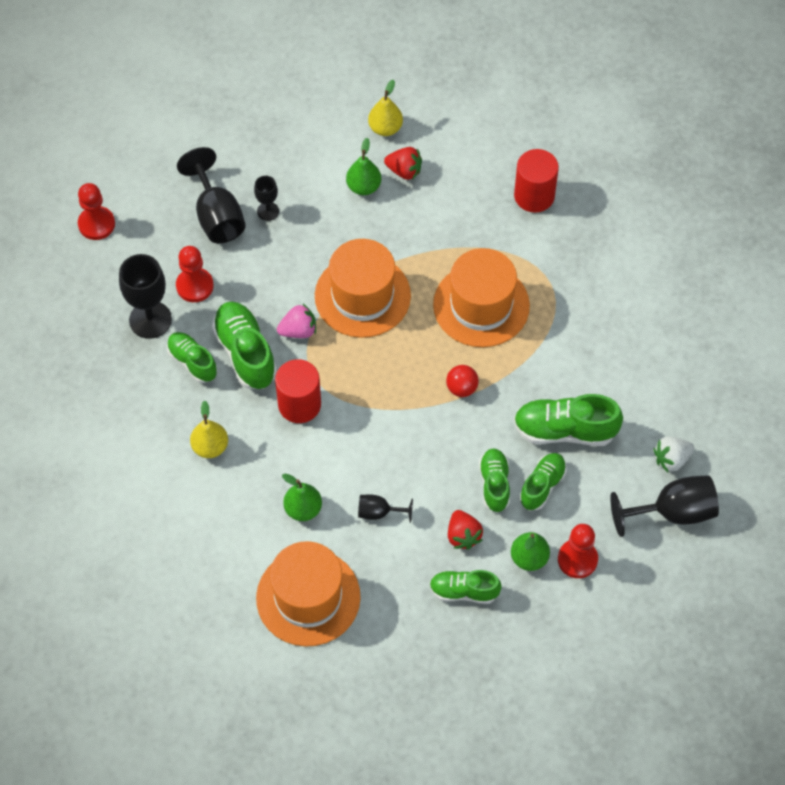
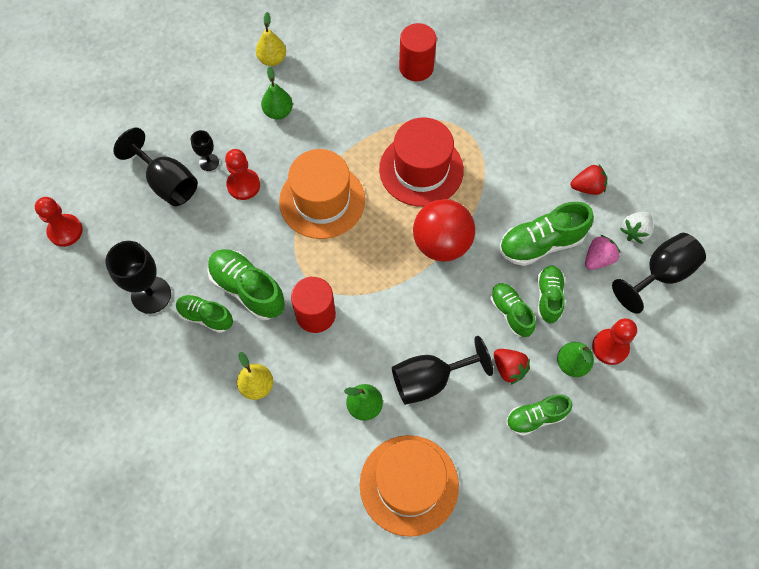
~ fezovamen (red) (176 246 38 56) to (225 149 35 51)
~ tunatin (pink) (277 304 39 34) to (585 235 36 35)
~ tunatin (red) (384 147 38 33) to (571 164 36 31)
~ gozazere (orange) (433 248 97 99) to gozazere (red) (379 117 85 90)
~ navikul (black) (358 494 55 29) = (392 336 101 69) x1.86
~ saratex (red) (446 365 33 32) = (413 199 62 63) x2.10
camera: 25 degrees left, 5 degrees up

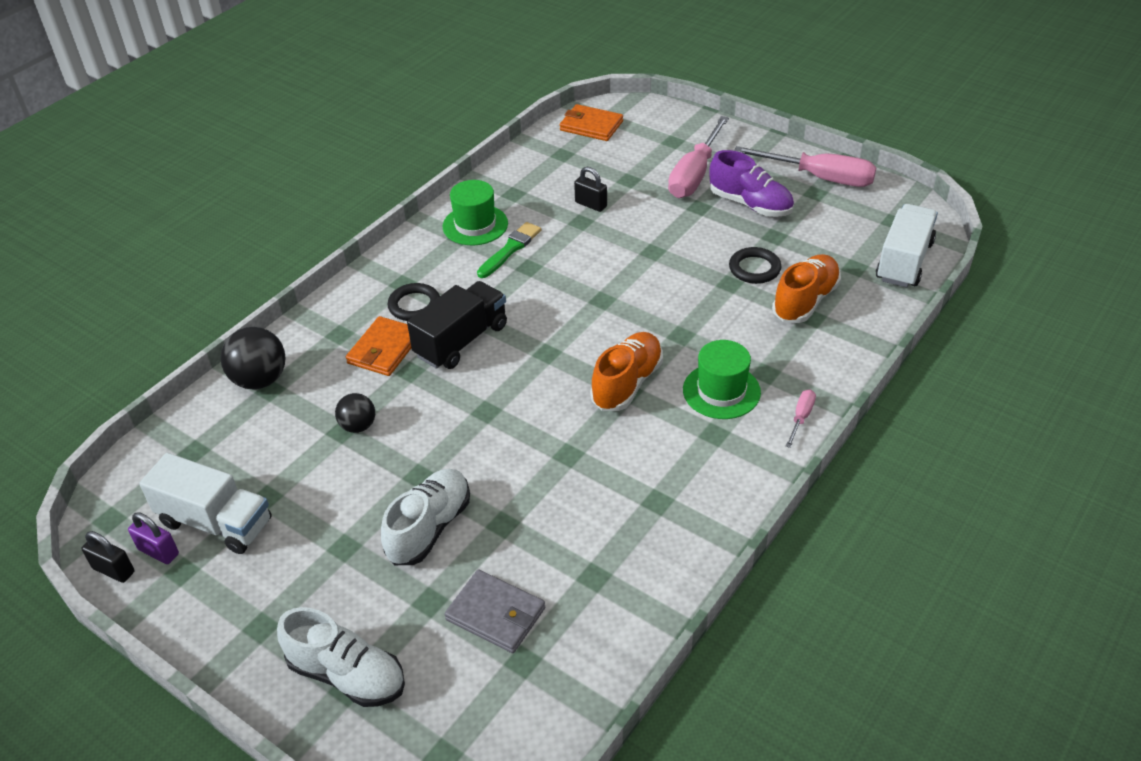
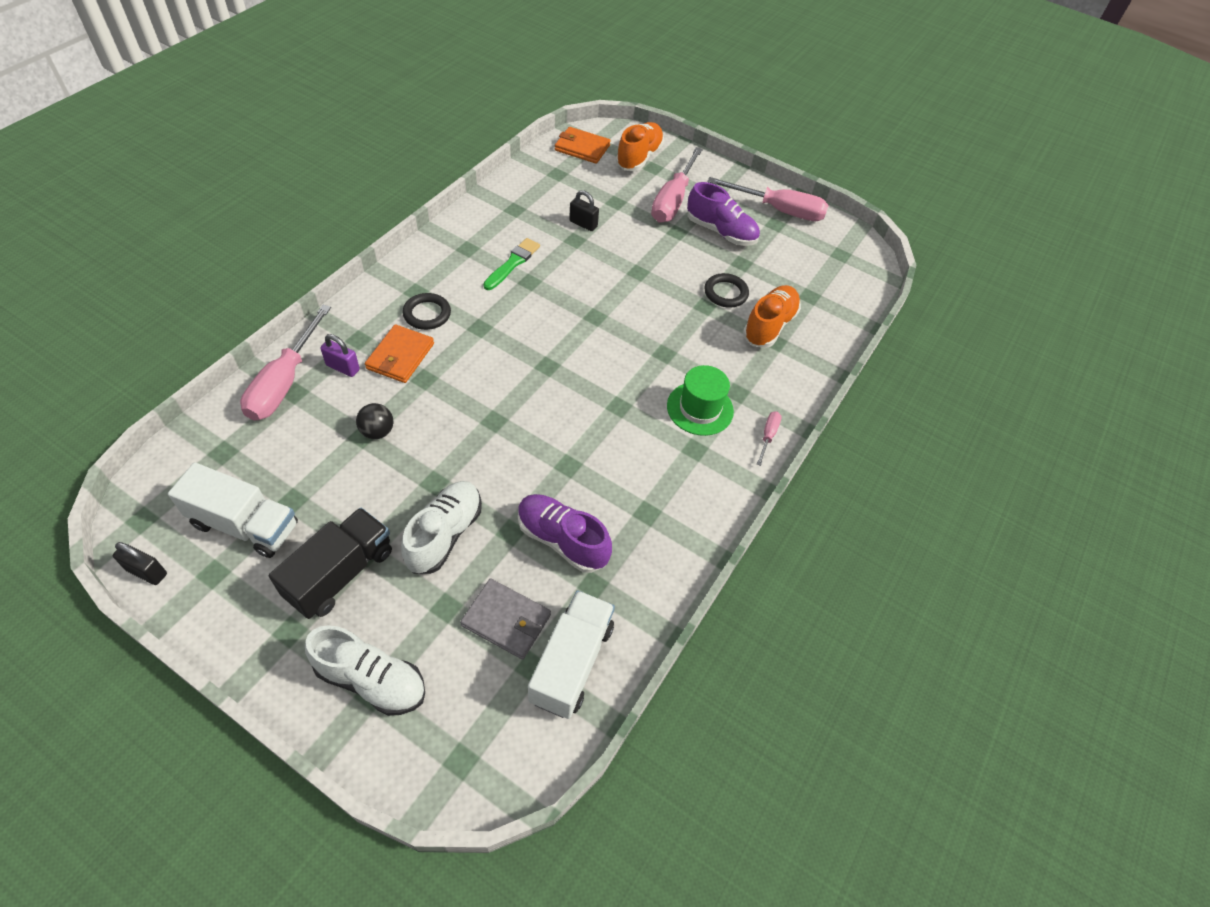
- gozazere (green) (443 180 65 65)
+ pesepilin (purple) (518 494 94 79)
~ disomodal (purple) (128 512 51 52) to (320 334 40 43)
~ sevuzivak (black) (407 281 100 88) to (269 508 123 111)
~ pesepilin (orange) (590 332 73 79) to (616 122 48 49)
~ sevuzivak (white) (876 204 62 84) to (528 590 87 129)
~ saratex (black) (221 327 65 62) to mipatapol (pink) (240 305 91 116)
camera: 10 degrees left, 10 degrees up

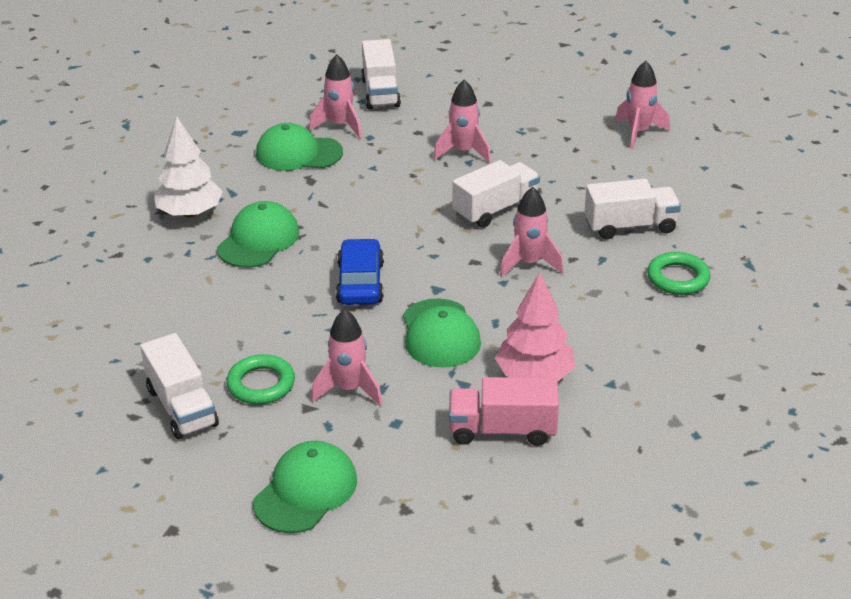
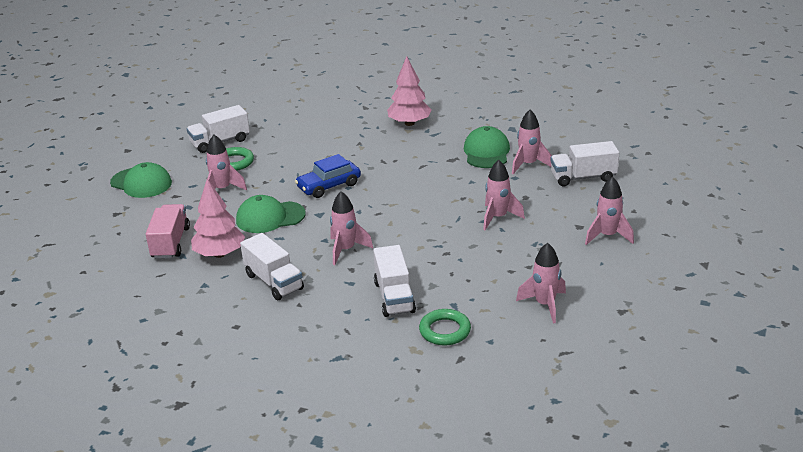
- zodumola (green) (217 201 83 67)
+ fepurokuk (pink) (585 177 49 68)
~ sevuzivak (white) (453 160 87 68) to (240 233 64 67)
~ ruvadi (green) (647 252 64 43) to (419 309 52 36)
~ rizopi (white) (154 117 69 101) to rizopi (pink) (387 56 45 70)
~ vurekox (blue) (336 238 48 67) = (295 154 66 44) 150 degrees clockwise
camera: 90 degrees right, 5 degrees down

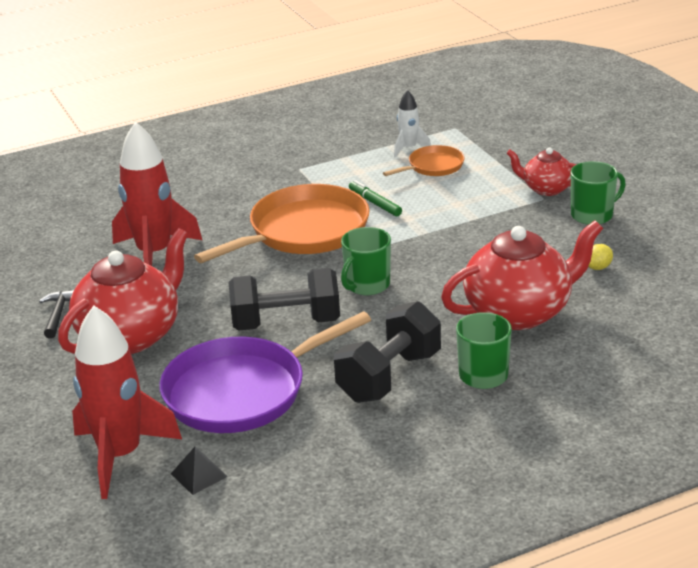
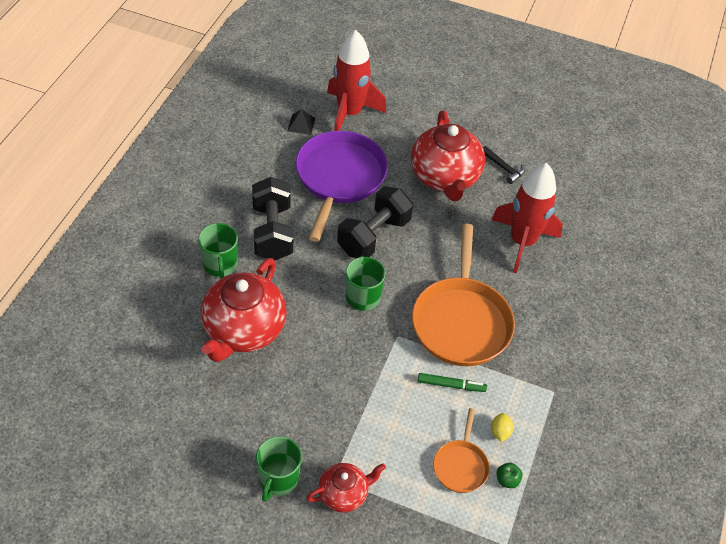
~ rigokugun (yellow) (588 244 25 26) to (491 413 23 29)
~ fepurokuk (white) (394 90 37 68) to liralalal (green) (496 463 27 25)
camera: 130 degrees right, 20 degrees up

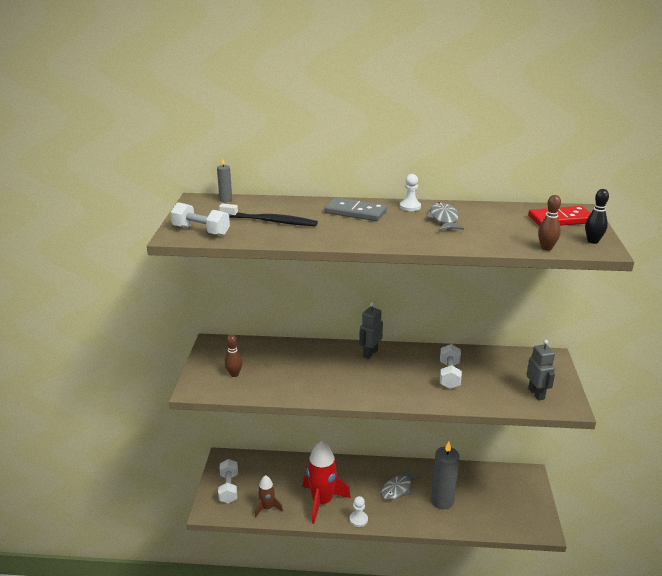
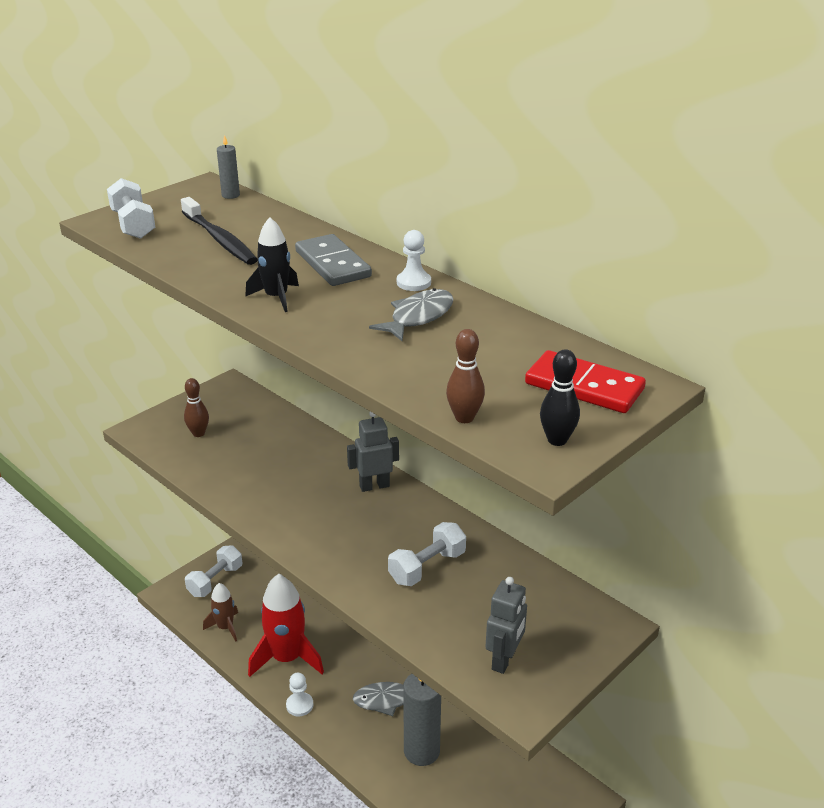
+ fepurokuk (black) (245 217 54 95)
camera: 40 degrees right, 5 degrees up

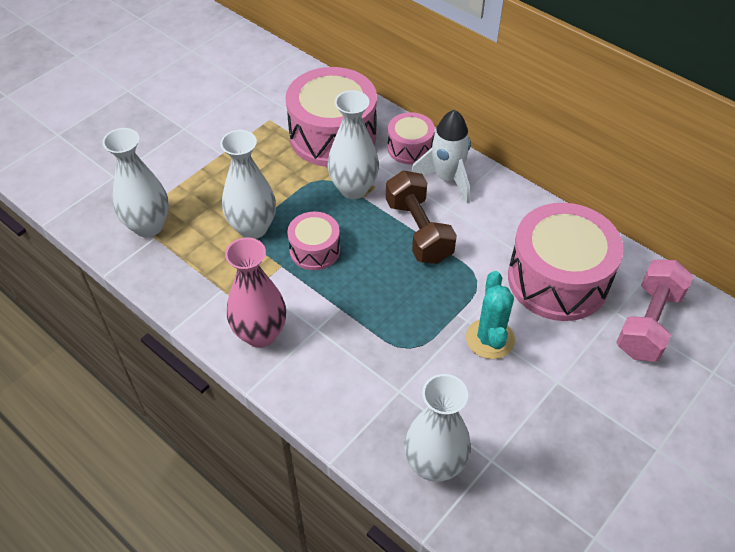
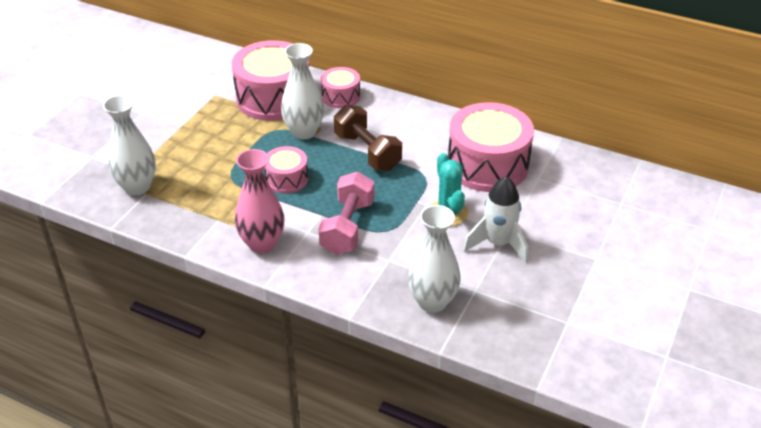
- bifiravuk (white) (220 130 56 109)
~ fepurokuk (white) (411 110 60 93) to (463 176 65 87)
~ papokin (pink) (616 260 78 102) to (318 172 57 83)
camera: 15 degrees left, 10 degrees down

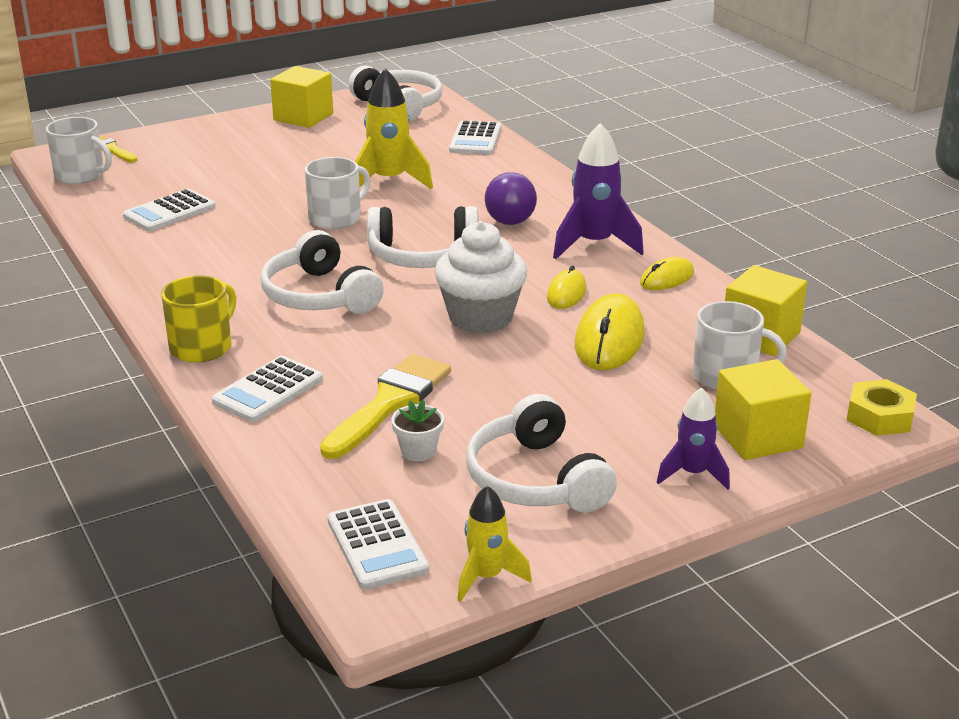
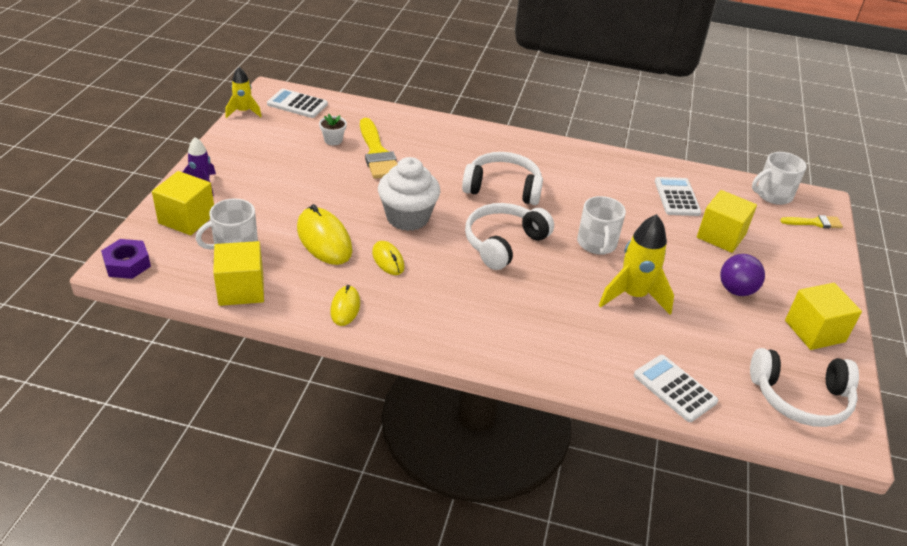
- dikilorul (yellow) (161 276 75 87)
- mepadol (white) (212 356 111 66)
- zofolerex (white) (466 394 151 119)
- fepurokuk (purple) (553 123 91 136)
+ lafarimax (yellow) (697 190 60 63)
~ saratex (purple) (485 172 52 53) to (720 254 45 42)
~ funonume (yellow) (847 379 70 57) to funonume (purple) (101 239 50 40)
camera: 130 degrees right, 10 degrees up

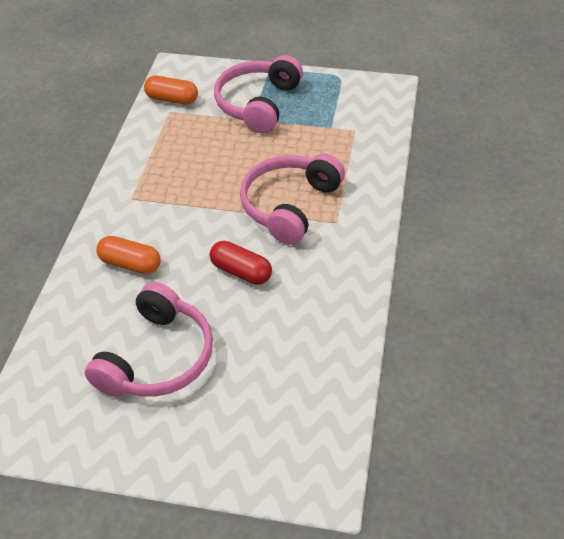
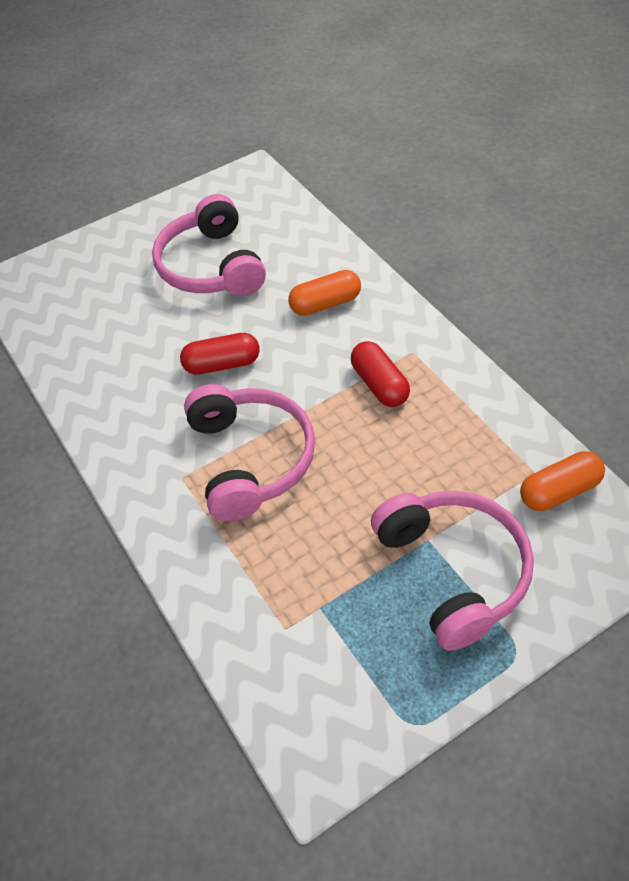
+ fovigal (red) (351 341 59 66)
camera: 140 degrees right, 5 degrees up

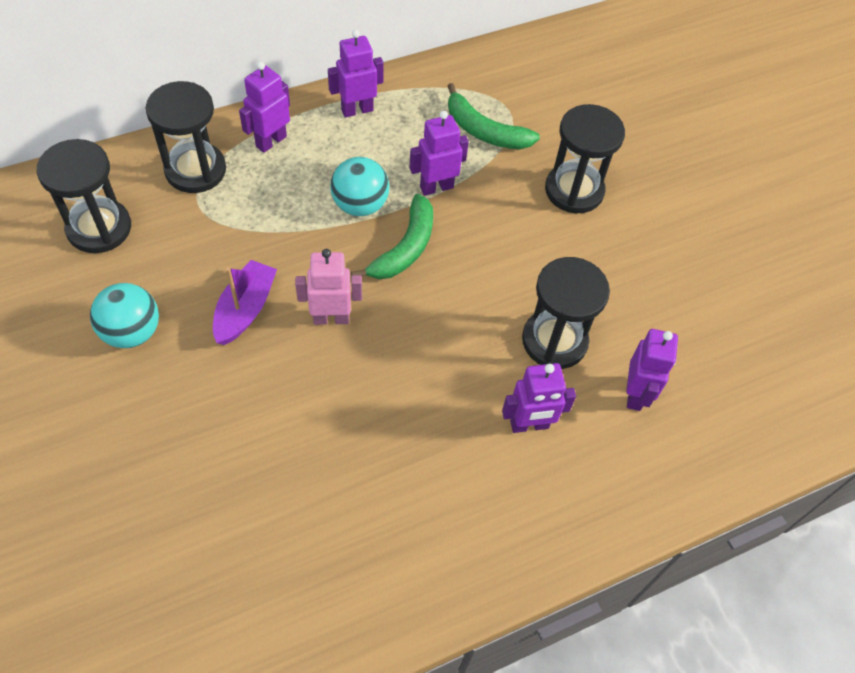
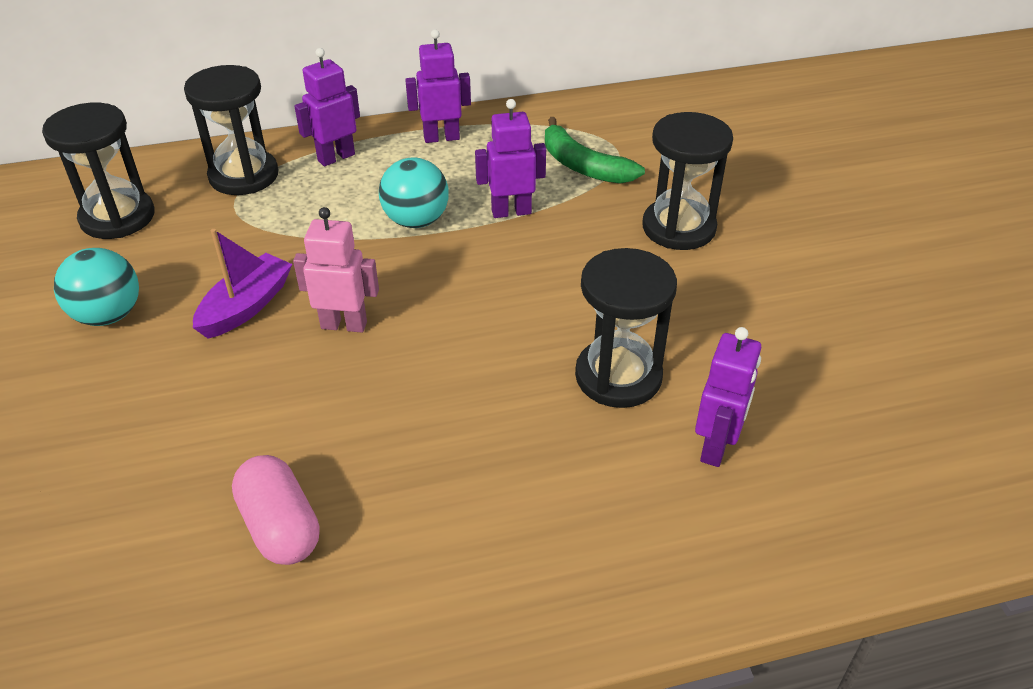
- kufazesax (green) (351 194 82 85)
- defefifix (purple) (502 363 74 70)
+ fovigal (pink) (232 455 88 110)
camera: 15 degrees right, 15 degrees down

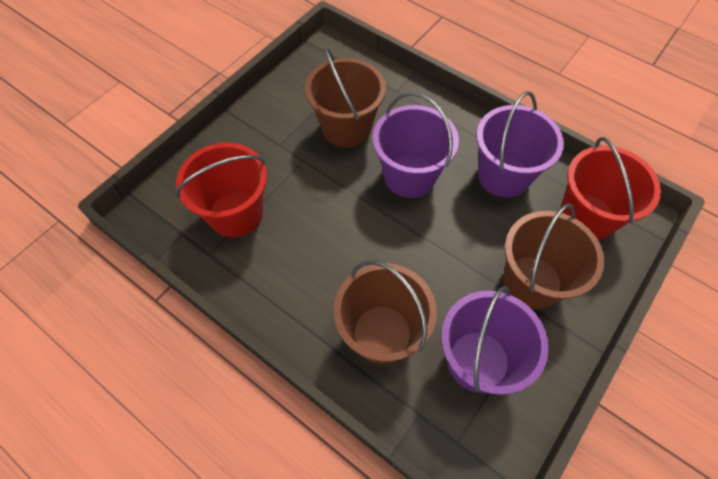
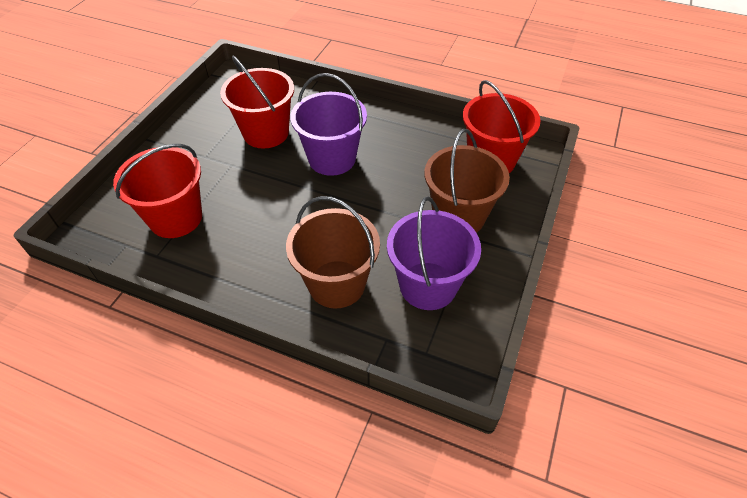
- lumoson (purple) (476 91 88 107)
~ lumoson (brown) (305 47 81 101) to lumoson (red) (220 56 74 92)
camera: 15 degrees left, 10 degrees down

